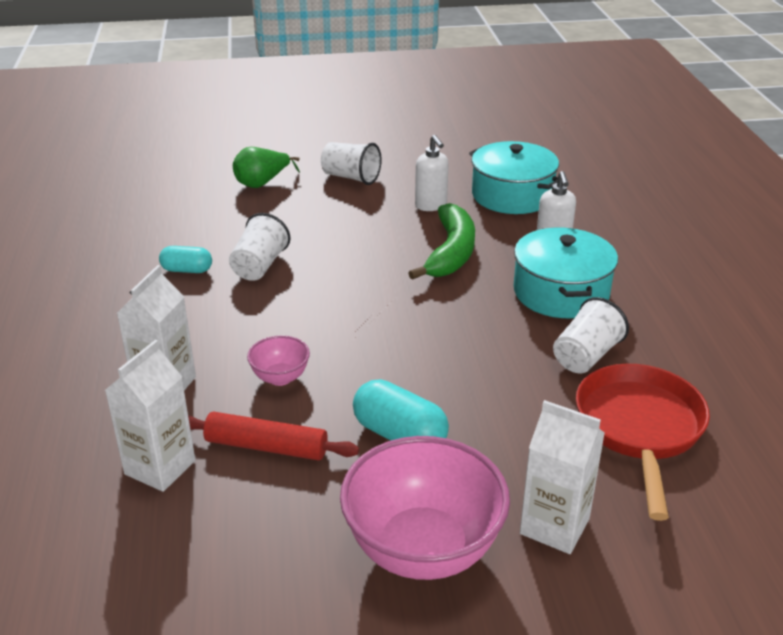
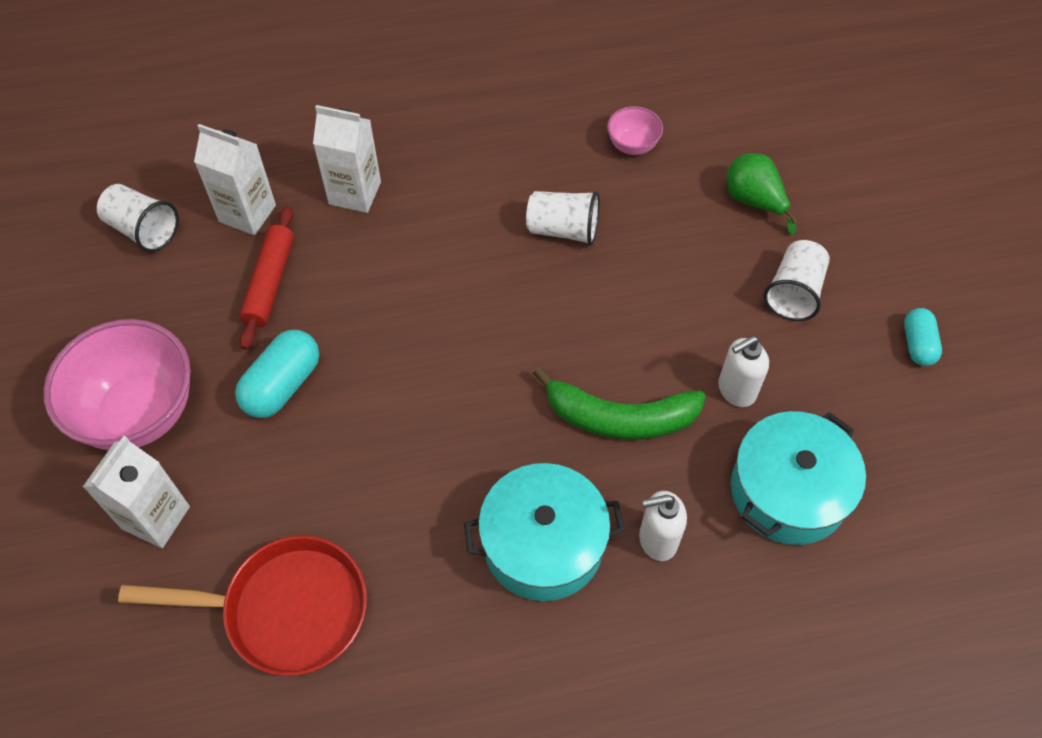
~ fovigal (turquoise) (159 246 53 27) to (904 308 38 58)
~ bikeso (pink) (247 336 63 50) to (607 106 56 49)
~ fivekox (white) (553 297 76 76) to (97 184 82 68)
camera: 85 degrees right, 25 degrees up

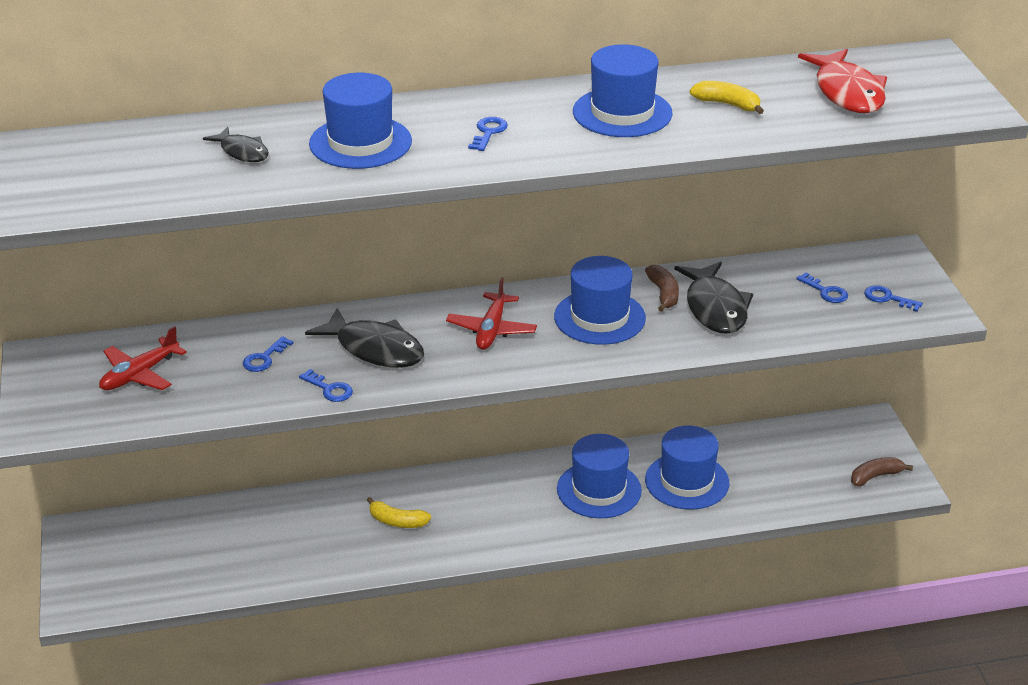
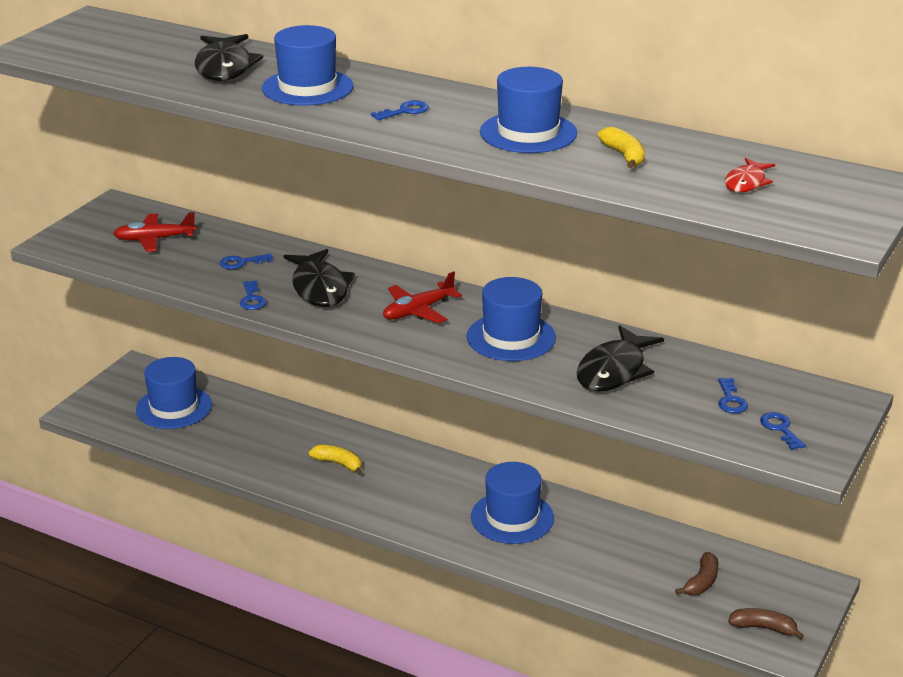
~ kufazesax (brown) (645 265 34 47) to (675 552 43 43)
~ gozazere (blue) (645 425 84 85) to (136 357 76 72)
~ kufazesax (yellow) (367 497 64 31) = (309 445 54 30) 150 degrees clockwise
~ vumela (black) (203 127 66 35) = (194 34 69 47) x1.78
~ vumela (red) (798 49 89 64) = (725 158 50 34) x0.56
camera: 40 degrees right, 5 degrees down

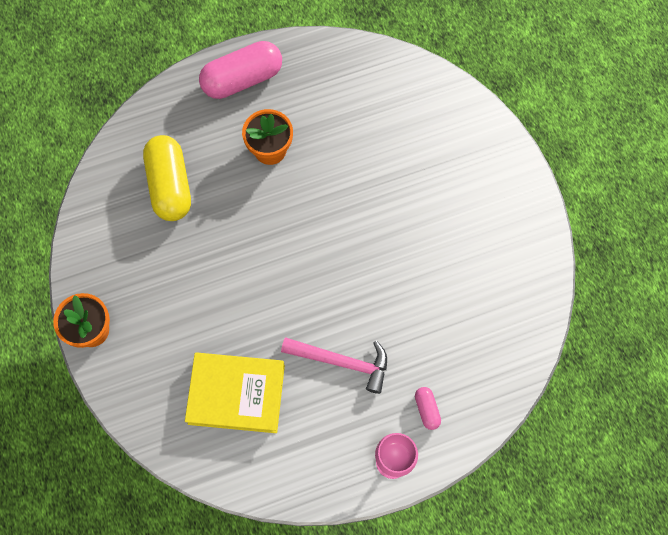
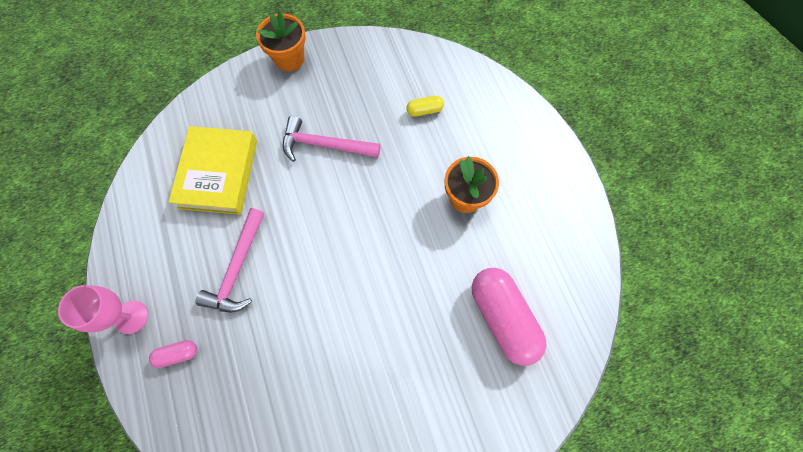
+ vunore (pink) (283 116 98 46)
~ fovigal (pink) (199 41 83 58) to (472 268 74 98)
~ fovigal (yellow) (143 135 48 86) = (406 96 38 21) x0.45
camera: 90 degrees right, 0 degrees up

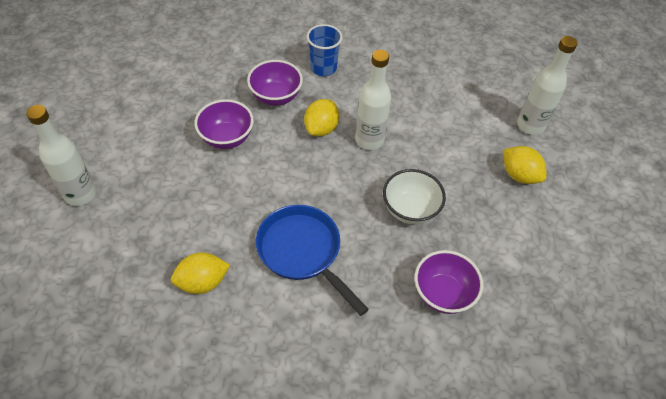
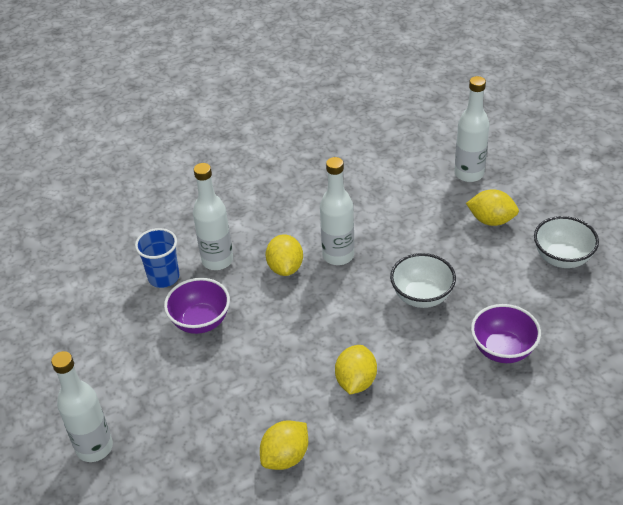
+ bikeso (white) (534 216 65 52)
~ fivekox (blue) (307 24 36 52) to (135 228 44 60)
~ bikeso (purple) (247 60 56 46) to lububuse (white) (193 163 40 107)
~ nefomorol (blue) (256 205 113 111) to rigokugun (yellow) (335 345 42 49)
camera: 25 degrees left, 10 degrees down

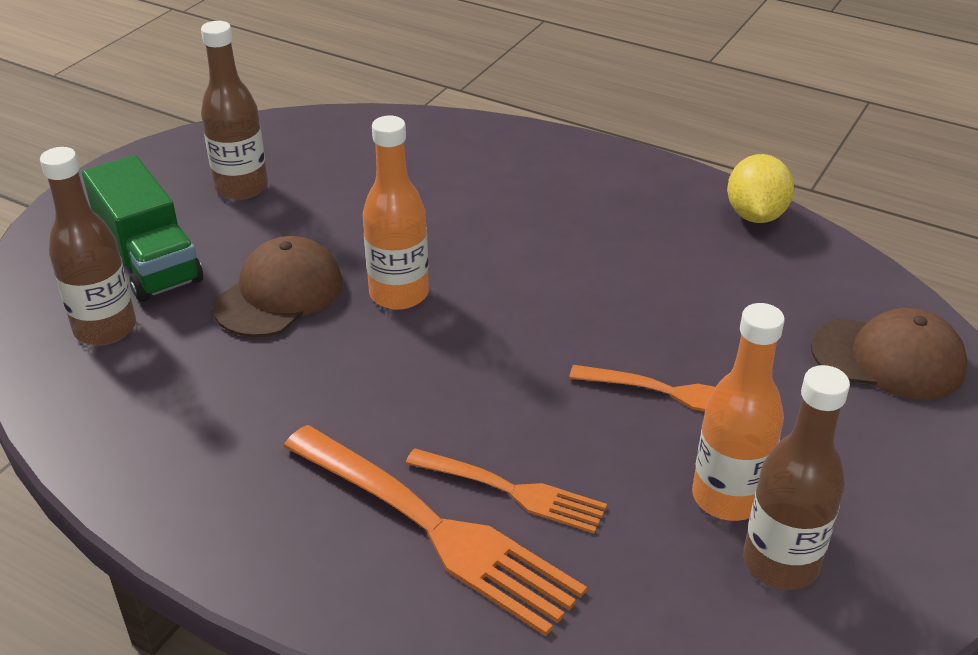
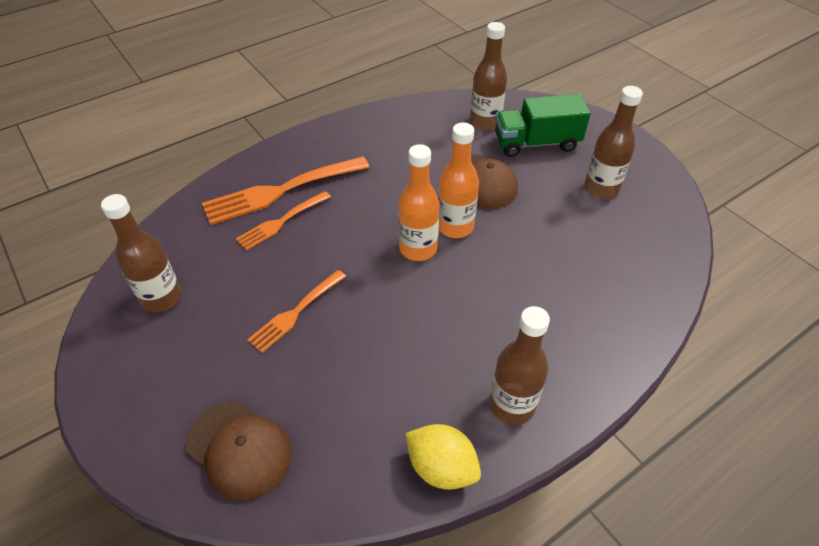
+ lububuse (brown) (489 306 61 119)
~ lububuse (orange) (692 303 93 218) to (398 144 42 117)
~ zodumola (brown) (810 308 157 92) = (186 401 106 100) 90 degrees counterclockwise
camera: 115 degrees right, 10 degrees up

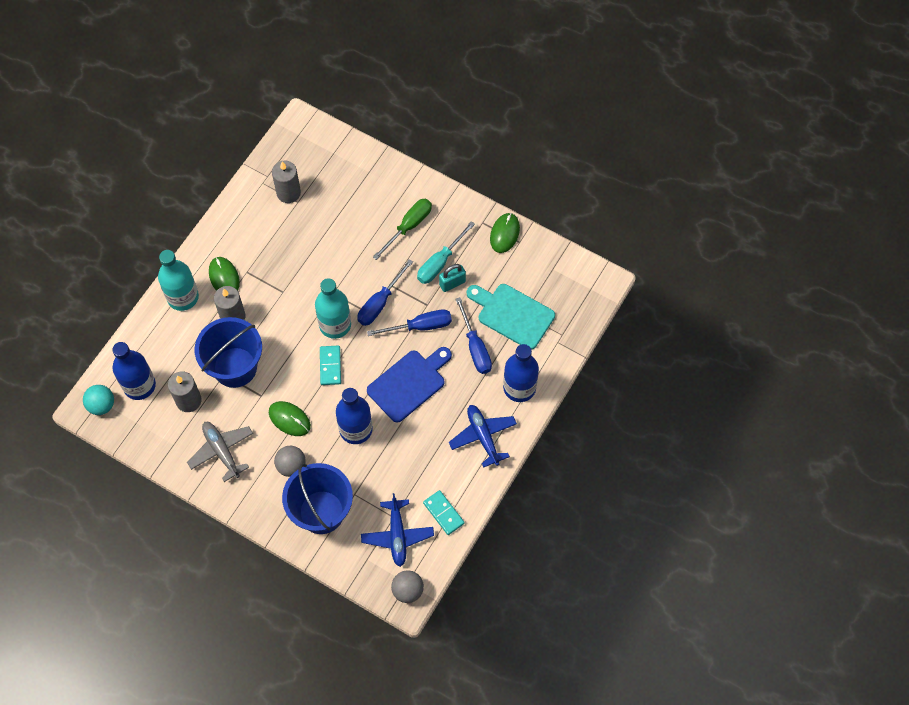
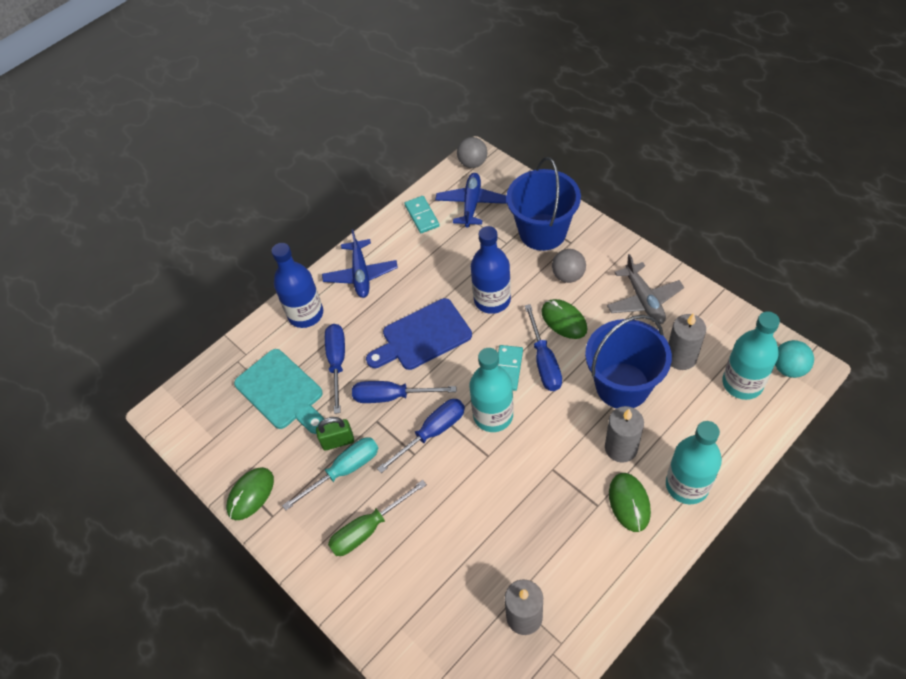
+ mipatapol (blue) (525 304 37 87)
~ lububuse (blue) (112 342 44 58) to lububuse (turquoise) (722 312 58 88)
~ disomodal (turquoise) (439 264 27 28) to disomodal (green) (316 417 38 34)
camera: 160 degrees left, 10 degrees down

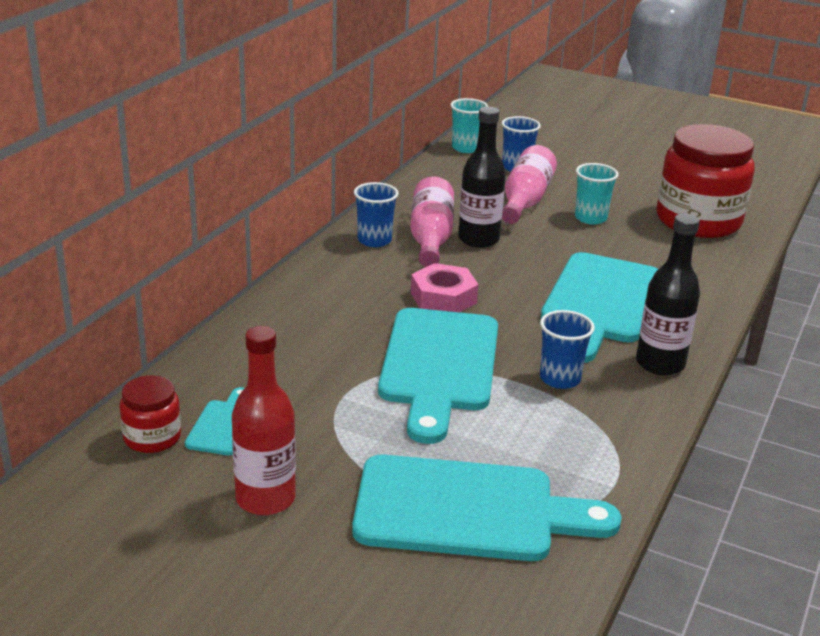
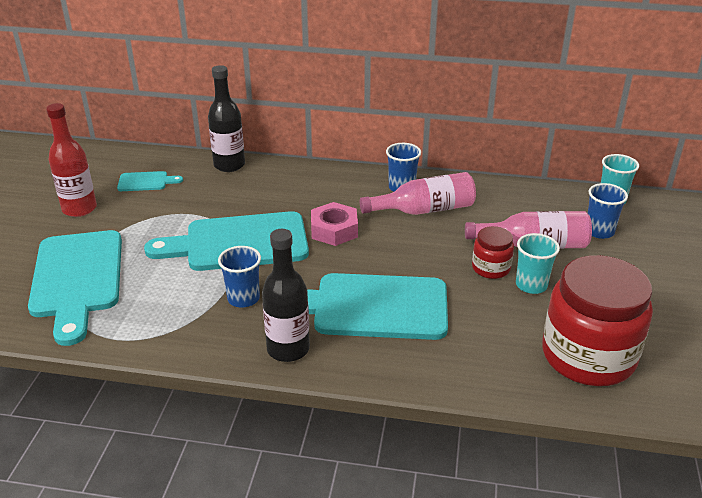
~ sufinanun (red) (120 375 61 78) to (472 226 42 53)
~ lububuse (black) (458 107 48 141) to (208 65 37 107)
camera: 75 degrees right, 5 degrees up

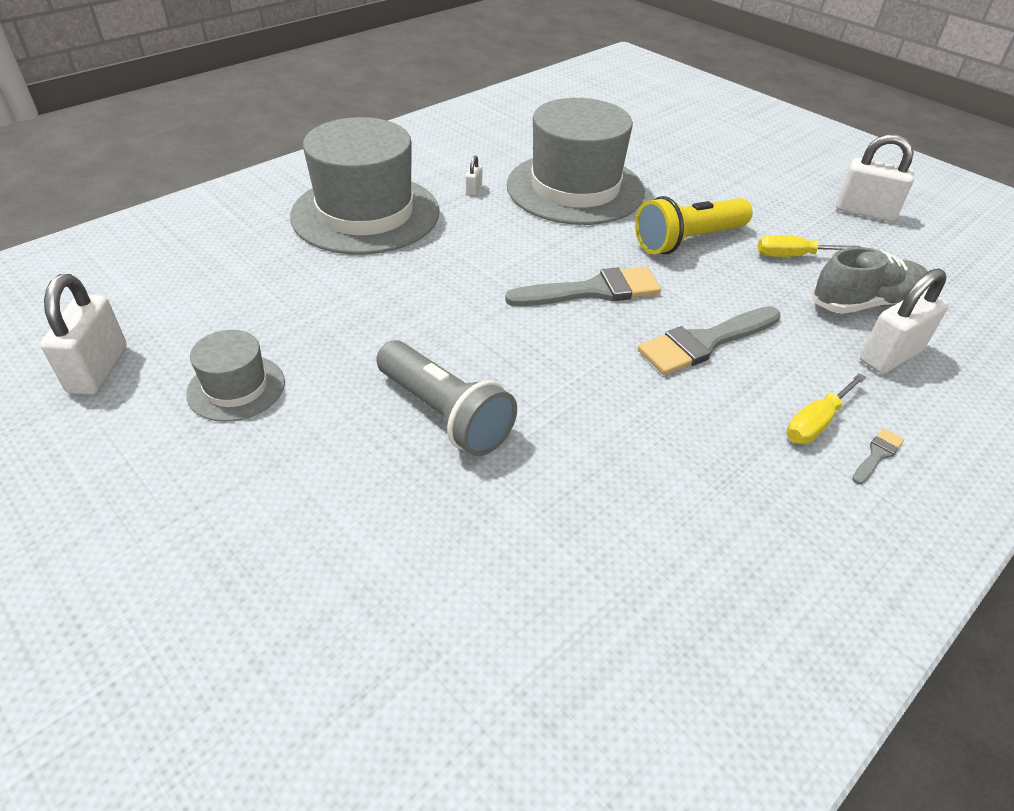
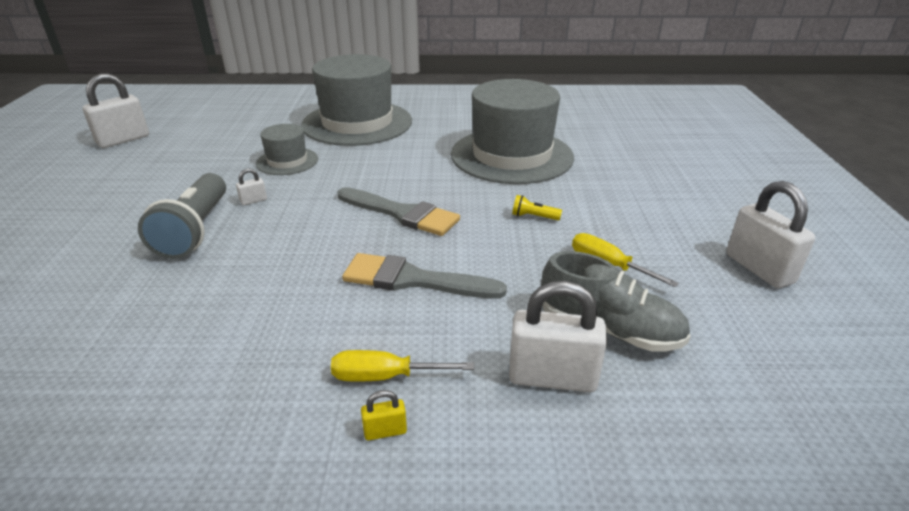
~ gozazere (grey) (186 330 99 92) to (256 124 62 51)
~ disomodal (white) (466 155 16 40) to (236 169 31 36)
~ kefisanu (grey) (852 428 52 56) to disomodal (yellow) (361 390 46 51)
~ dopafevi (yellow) (635 196 118 58) = (512 195 50 25) x0.41
camera: 45 degrees right, 10 degrees down

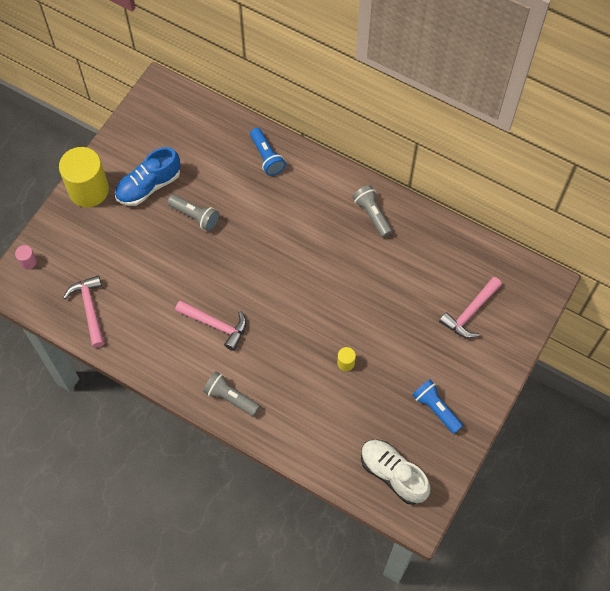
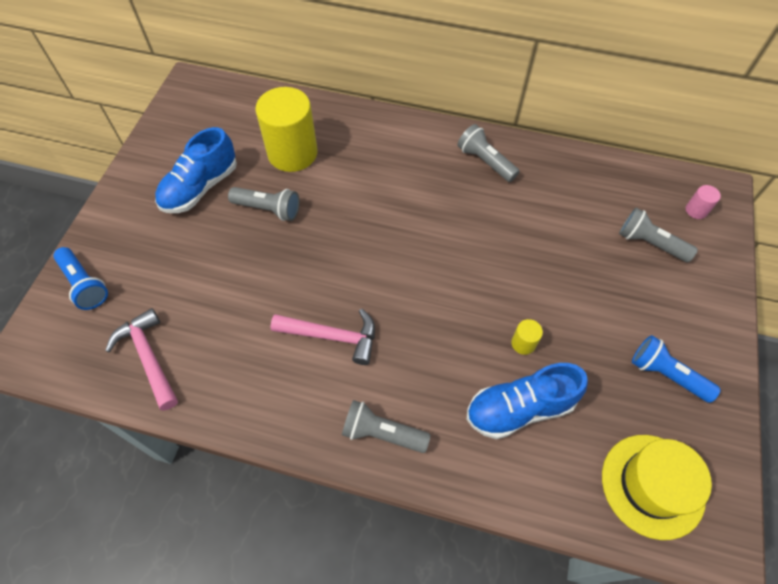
+ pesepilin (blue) (467 363 121 76)
~ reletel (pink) (15 245 22 24) to (686 185 35 34)
~ reletel (yellow) (59 147 50 60) to (255 87 62 85)
~ dopafevi (blue) (250 128 36 48) to (53 247 55 63)
~ pesepilin (white) (361 440 69 65) to gozazere (yellow) (602 435 110 105)
~ vunore (pink) (439 277 63 61) to dopafevi (grey) (619 208 79 54)
camera: 15 degrees left, 5 degrees down

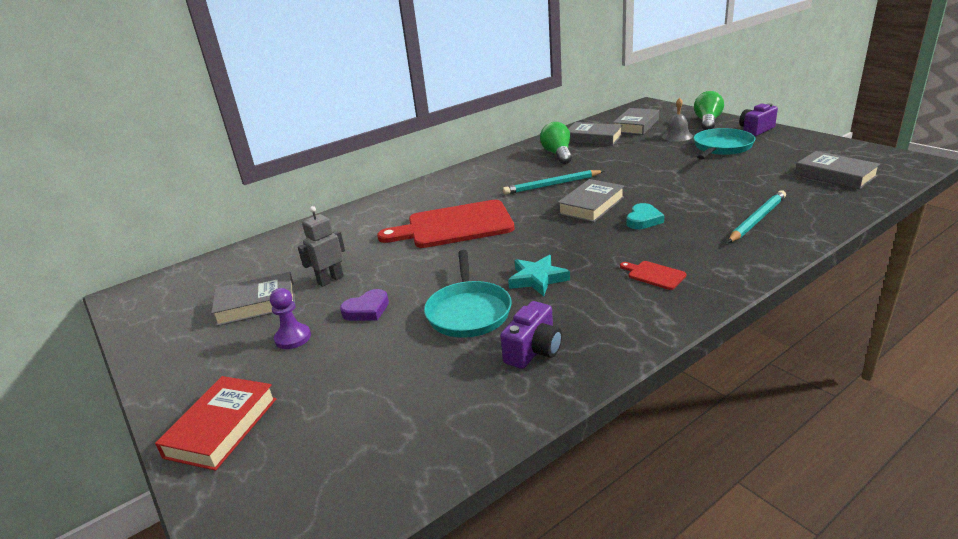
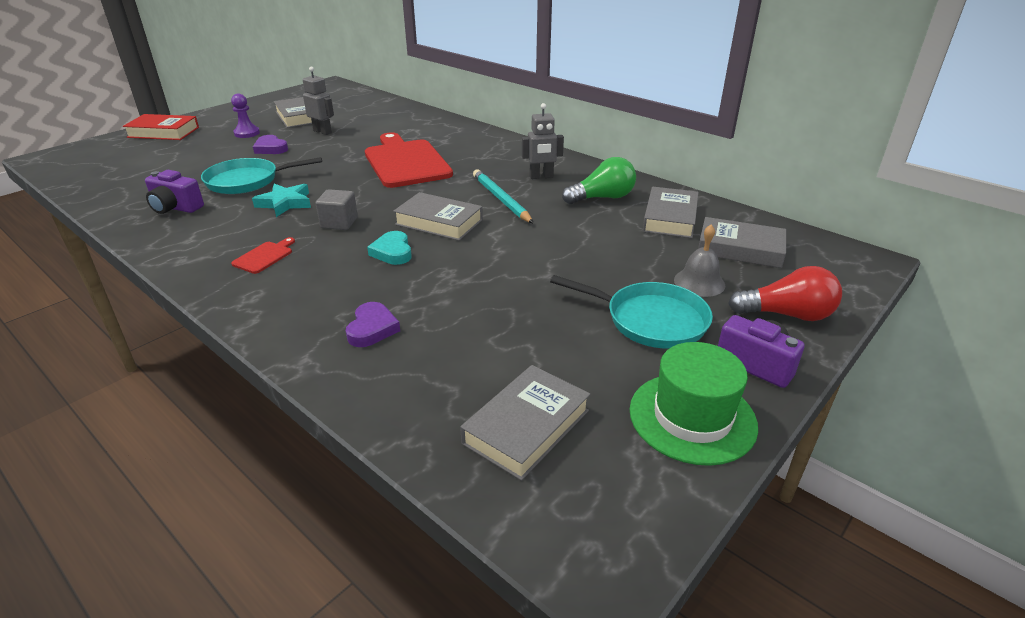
+ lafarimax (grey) (315 189 43 41)
+ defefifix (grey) (522 103 42 76)
+ gozazere (green) (629 342 129 124)
~ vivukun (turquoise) (728 190 58 53) to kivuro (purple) (346 302 54 45)
~ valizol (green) (694 91 30 39) to valizol (red) (728 266 114 55)
~ kivuro (turquoise) (627 203 37 26) = (367 231 45 34) 60 degrees clockwise
camera: 75 degrees right, 5 degrees up

